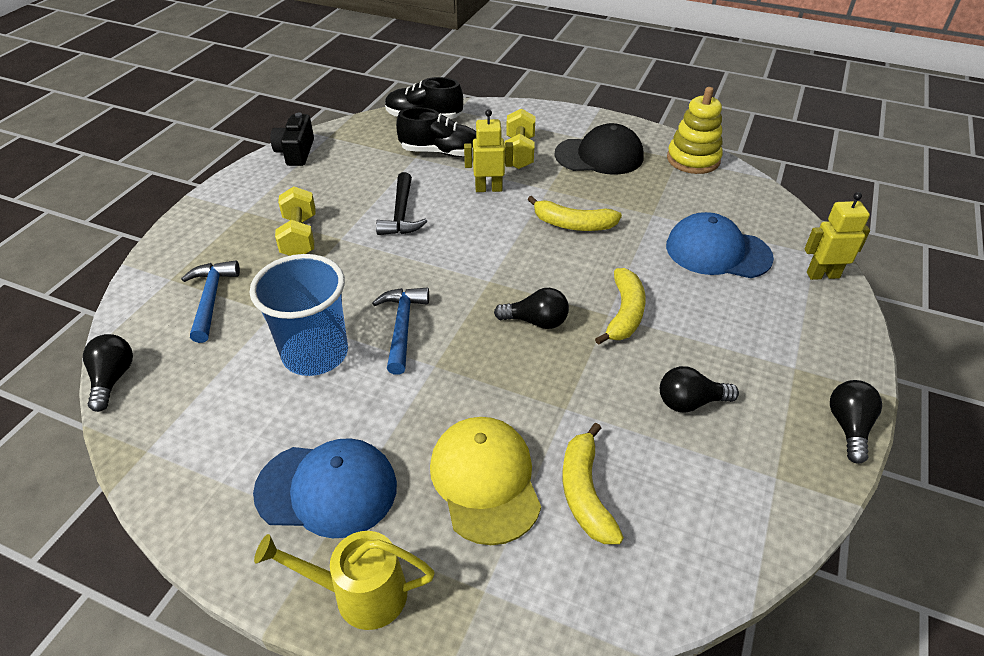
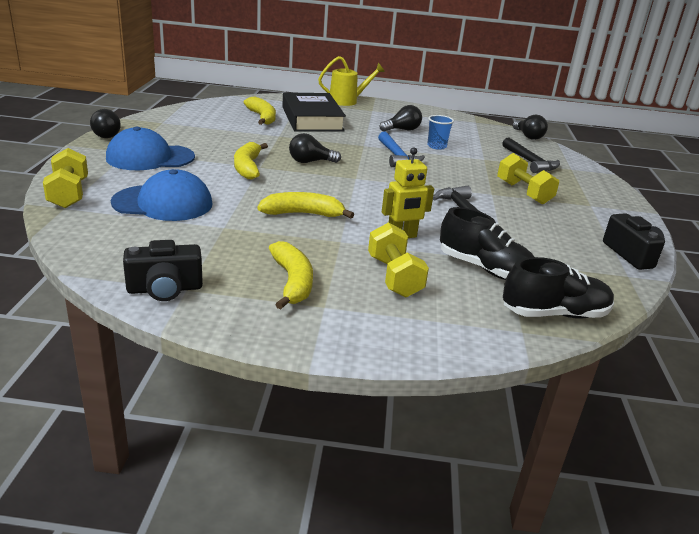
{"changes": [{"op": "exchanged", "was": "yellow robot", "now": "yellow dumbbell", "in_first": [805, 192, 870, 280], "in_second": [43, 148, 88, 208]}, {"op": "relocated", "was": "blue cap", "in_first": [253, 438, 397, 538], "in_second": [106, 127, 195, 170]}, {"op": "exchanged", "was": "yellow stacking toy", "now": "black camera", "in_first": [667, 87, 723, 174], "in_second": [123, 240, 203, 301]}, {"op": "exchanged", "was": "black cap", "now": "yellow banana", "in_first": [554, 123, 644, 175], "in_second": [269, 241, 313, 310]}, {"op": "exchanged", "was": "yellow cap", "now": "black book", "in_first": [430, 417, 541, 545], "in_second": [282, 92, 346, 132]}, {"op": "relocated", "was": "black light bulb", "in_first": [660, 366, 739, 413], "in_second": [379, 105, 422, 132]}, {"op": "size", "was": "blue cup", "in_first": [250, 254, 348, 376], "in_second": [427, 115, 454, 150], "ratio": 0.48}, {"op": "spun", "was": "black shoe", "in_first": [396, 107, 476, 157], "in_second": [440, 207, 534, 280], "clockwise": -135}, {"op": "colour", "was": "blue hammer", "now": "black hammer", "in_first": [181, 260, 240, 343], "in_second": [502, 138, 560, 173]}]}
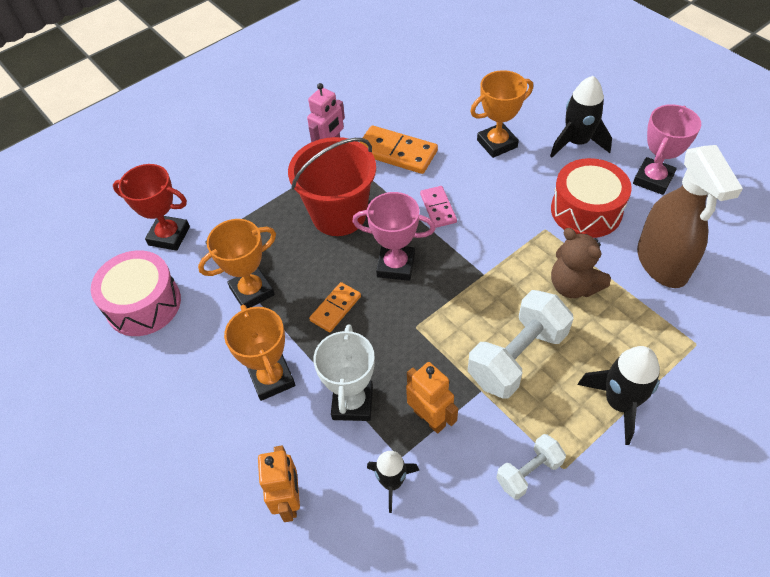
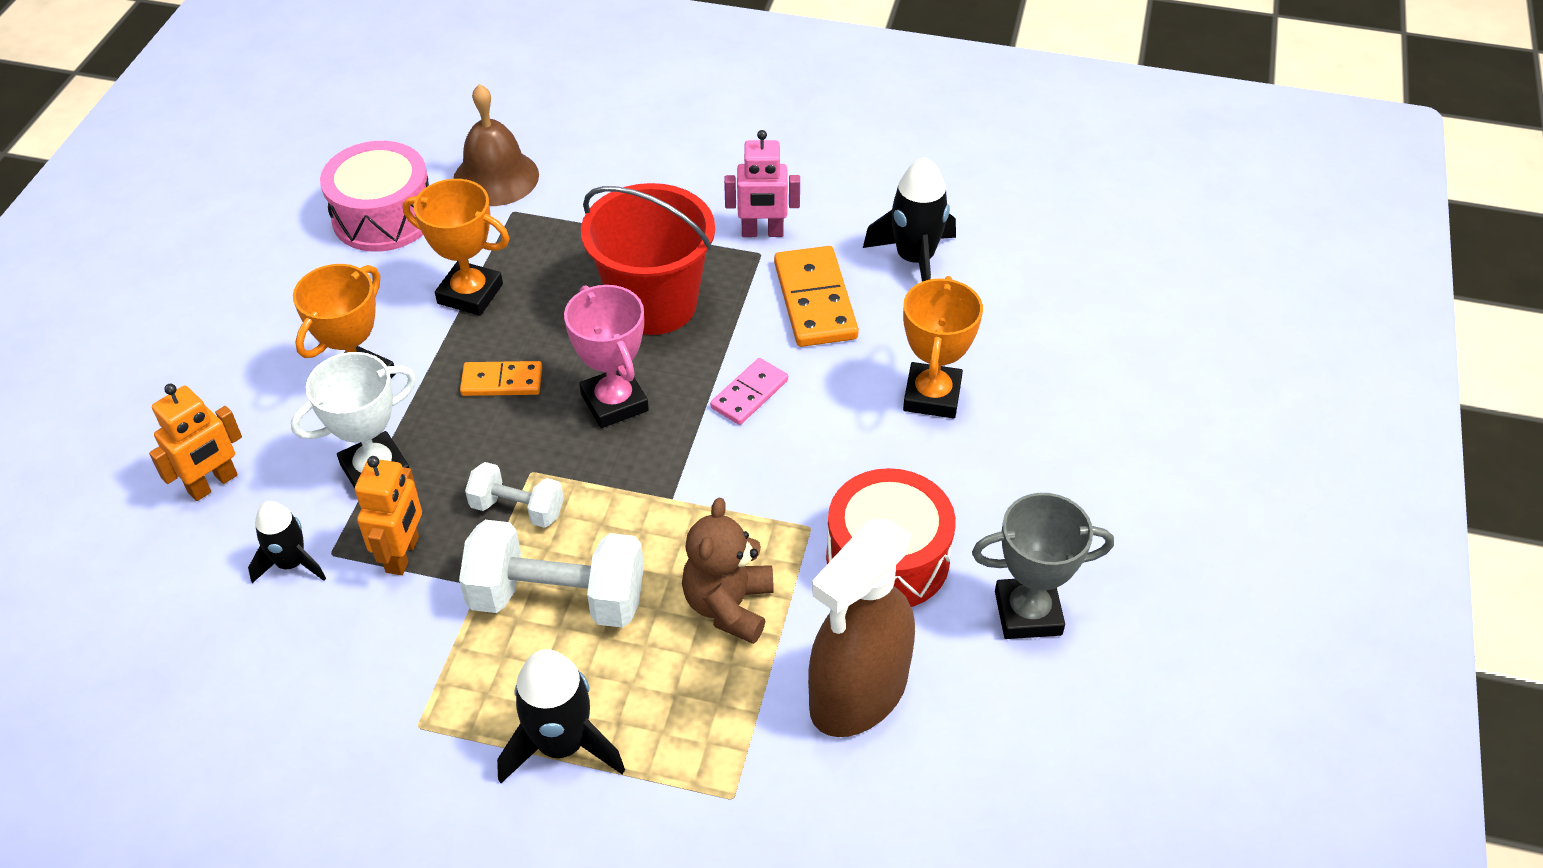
{"changes": [{"op": "exchanged", "was": "red trophy", "now": "brown bell", "in_first": [113, 164, 190, 251], "in_second": [453, 84, 539, 206]}, {"op": "relocated", "was": "white dumbbell", "in_first": [496, 434, 566, 500], "in_second": [465, 462, 564, 528]}, {"op": "relocated", "was": "black rocket", "in_first": [550, 76, 612, 157], "in_second": [863, 157, 956, 282]}, {"op": "spun", "was": "orange trophy", "in_first": [470, 70, 533, 158], "in_second": [903, 276, 983, 418], "clockwise": 75}, {"op": "colour", "was": "pink trophy", "now": "grey trophy", "in_first": [633, 104, 701, 195], "in_second": [972, 493, 1114, 639]}]}
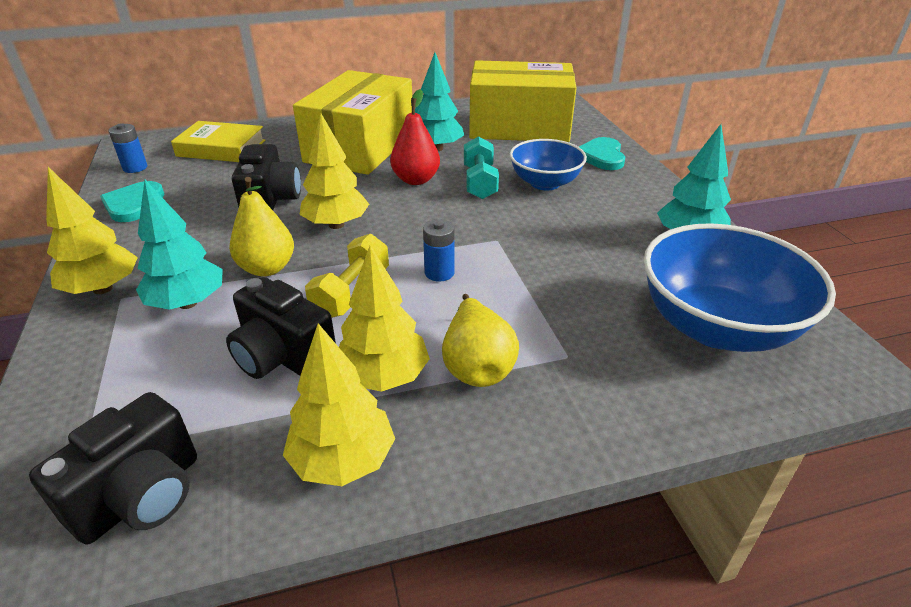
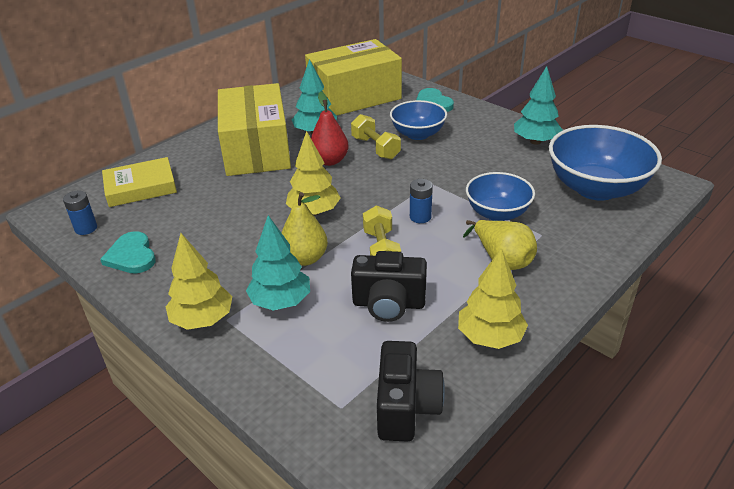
{"changes": [{"op": "colour", "was": "turquoise dumbbell", "now": "yellow dumbbell", "in_first": [464, 136, 499, 200], "in_second": [351, 114, 401, 159]}, {"op": "appeared", "now": "blue bowl", "in_second": [466, 172, 535, 221]}, {"op": "missing", "was": "black camera", "in_first": [232, 144, 301, 210]}, {"op": "missing", "was": "yellow tree", "in_first": [339, 245, 430, 392]}]}
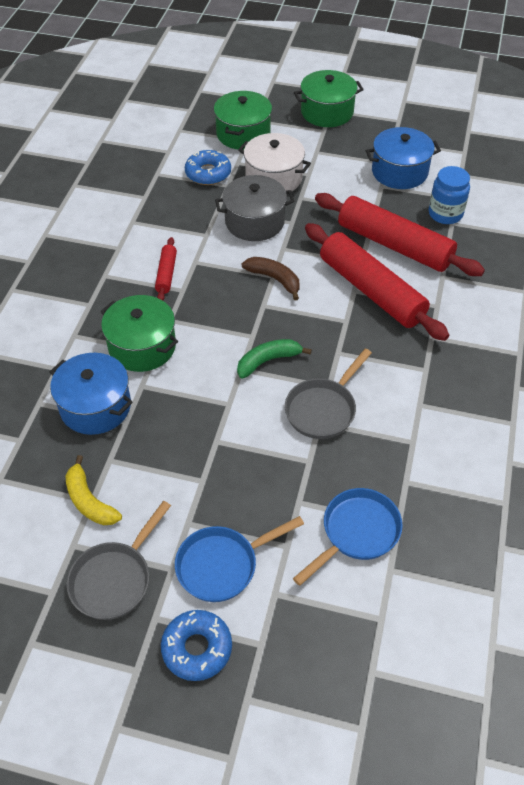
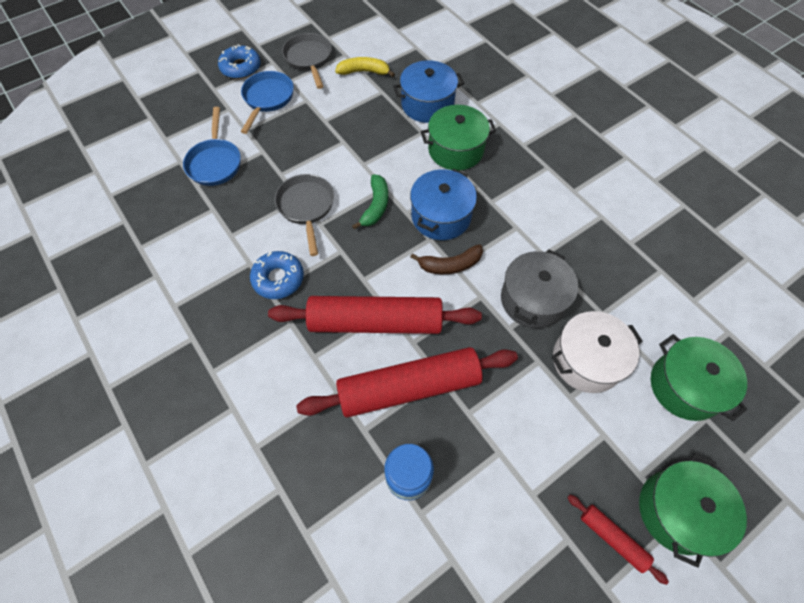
{"changes": [{"op": "relocated", "was": "blue donut", "in_first": [185, 150, 231, 185], "in_second": [250, 251, 304, 299]}, {"op": "relocated", "was": "blue pot", "in_first": [366, 127, 441, 189], "in_second": [410, 169, 477, 240]}, {"op": "relocated", "was": "red rolling pin", "in_first": [155, 237, 177, 300], "in_second": [567, 495, 669, 585]}]}
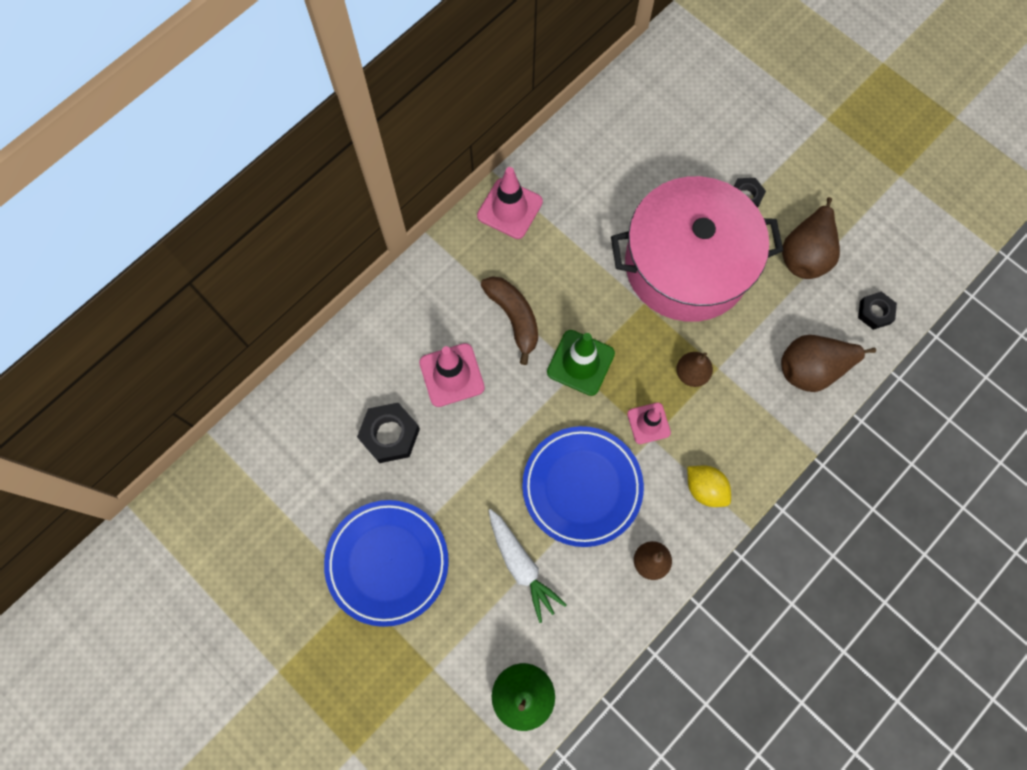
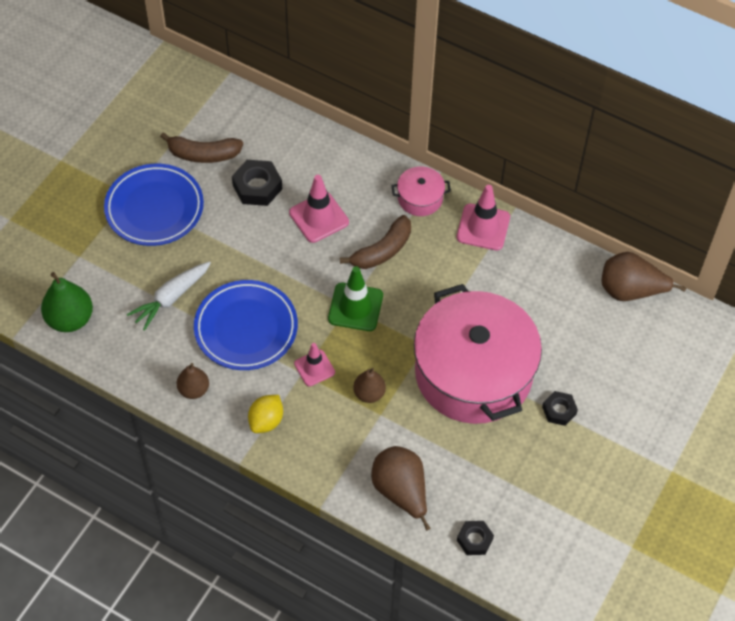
{"changes": [{"op": "appeared", "now": "brown banana", "in_second": [160, 132, 243, 163]}, {"op": "appeared", "now": "pink pot", "in_second": [391, 166, 451, 216]}, {"op": "relocated", "was": "brown pear", "in_first": [782, 197, 840, 279], "in_second": [602, 252, 686, 301]}]}
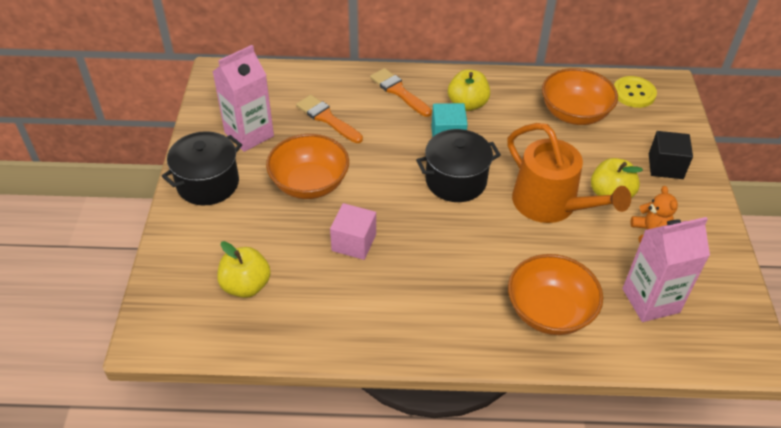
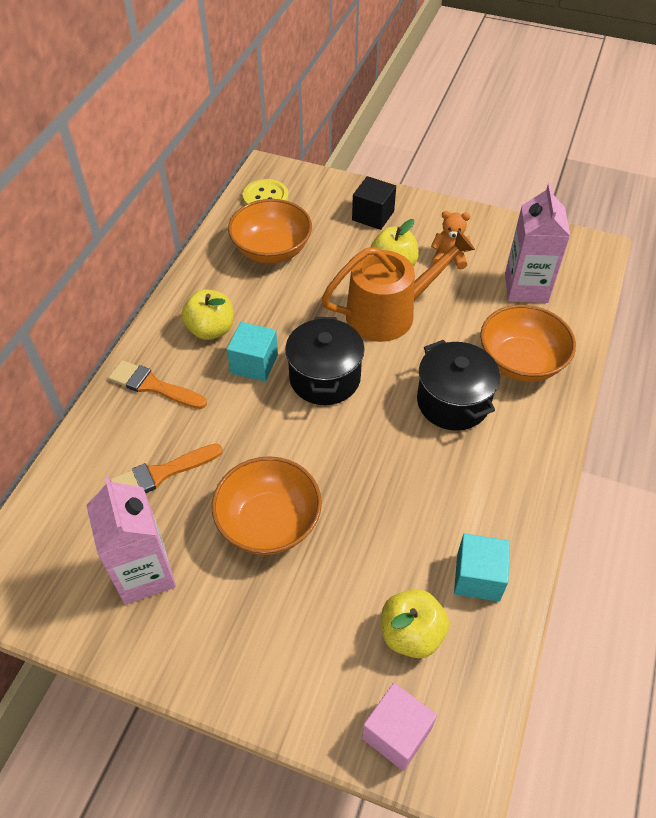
{"changes": [{"op": "spun", "was": "orange brush", "in_first": [370, 68, 432, 117], "in_second": [108, 360, 207, 409], "clockwise": 45}, {"op": "relocated", "was": "pink cube", "in_first": [330, 203, 376, 260], "in_second": [362, 683, 437, 771]}, {"op": "relocated", "was": "black pot", "in_first": [162, 131, 242, 205], "in_second": [417, 340, 500, 431]}, {"op": "appeared", "now": "turquoise cube", "in_second": [454, 534, 510, 602]}]}
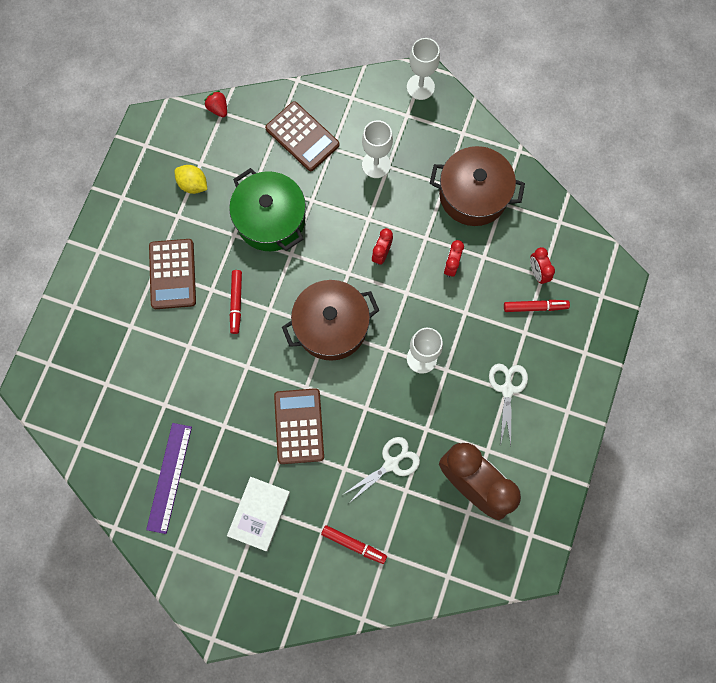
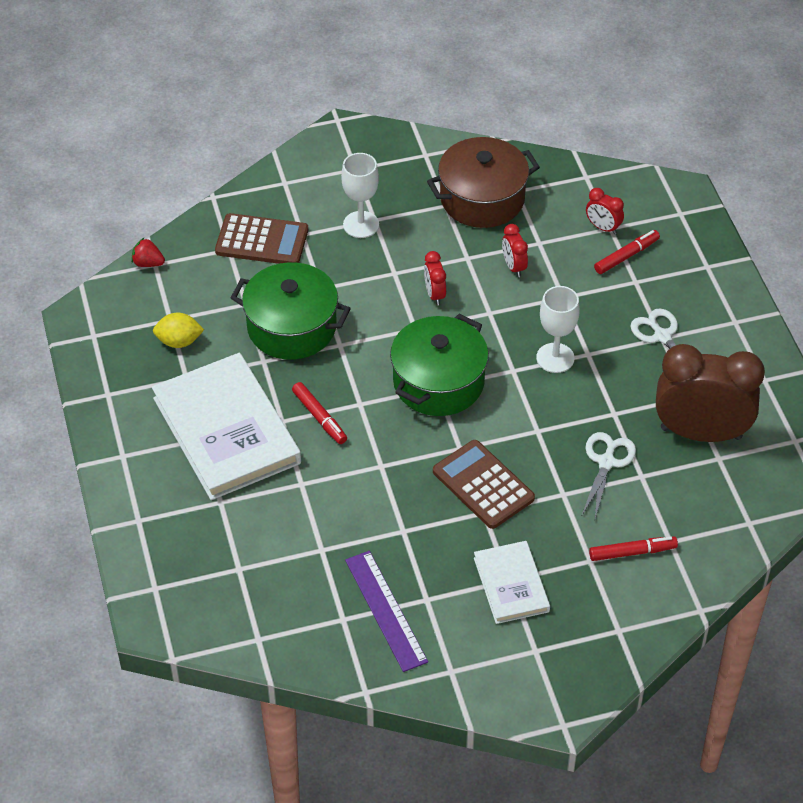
{"changes": [{"op": "exchanged", "was": "brown calculator", "now": "white book", "in_first": [149, 239, 196, 309], "in_second": [152, 353, 301, 500]}, {"op": "colour", "was": "brown pot", "now": "green pot", "in_first": [282, 280, 380, 361], "in_second": [390, 314, 489, 416]}, {"op": "missing", "was": "white goblet", "in_first": [407, 38, 440, 100]}]}
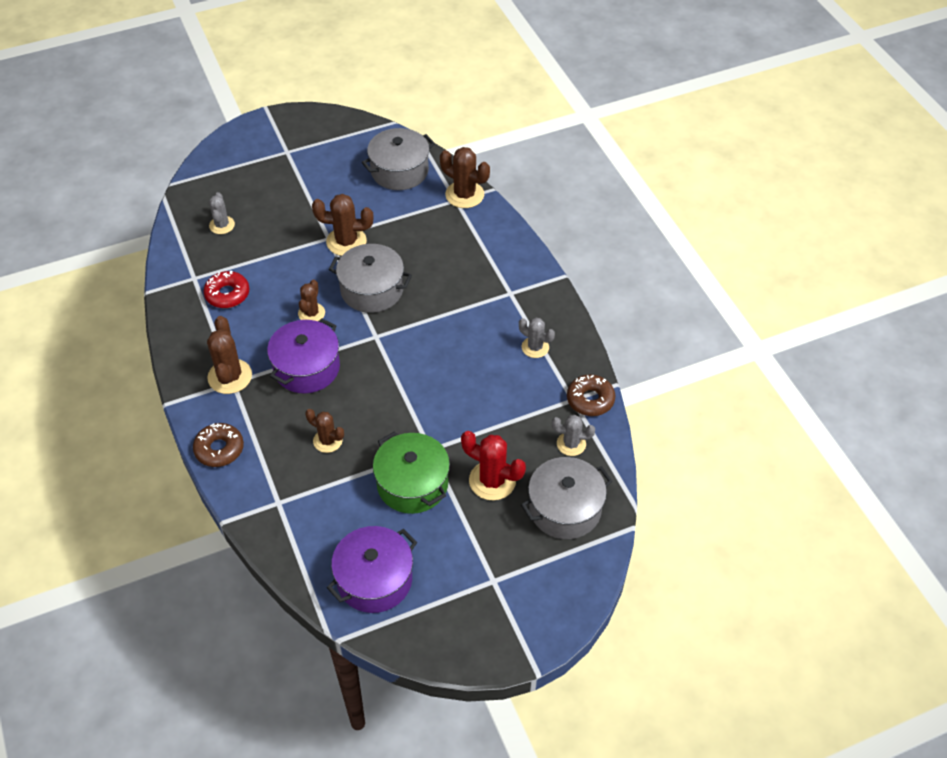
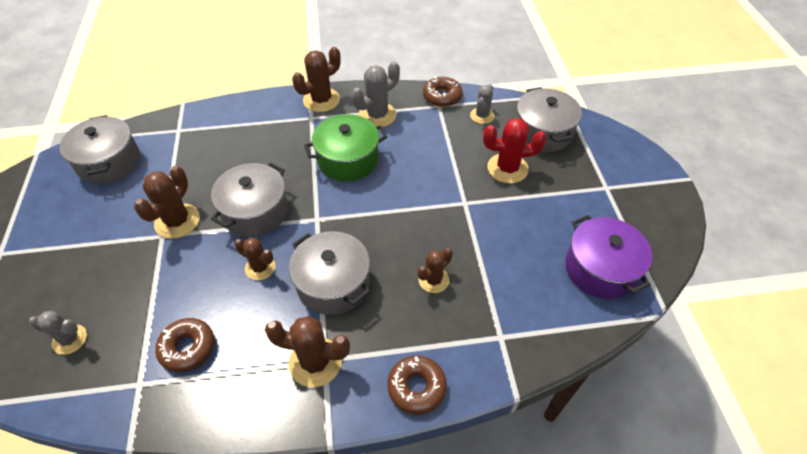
{"changes": [{"op": "colour", "was": "red donut", "now": "brown donut", "in_first": [204, 271, 249, 308], "in_second": [155, 318, 214, 372]}, {"op": "colour", "was": "purple pot", "now": "grey pot", "in_first": [267, 318, 340, 393], "in_second": [289, 231, 370, 315]}, {"op": "relocated", "was": "brown cactus", "in_first": [440, 147, 490, 208], "in_second": [292, 47, 341, 112]}, {"op": "relocated", "was": "green pot", "in_first": [373, 431, 450, 514], "in_second": [304, 114, 387, 181]}, {"op": "size", "was": "grey cactus", "in_first": [519, 318, 555, 358], "in_second": [351, 62, 400, 127], "ratio": 1.56}, {"op": "spun", "was": "red cactus", "in_first": [461, 431, 526, 501], "in_second": [483, 118, 546, 183], "clockwise": 45}]}
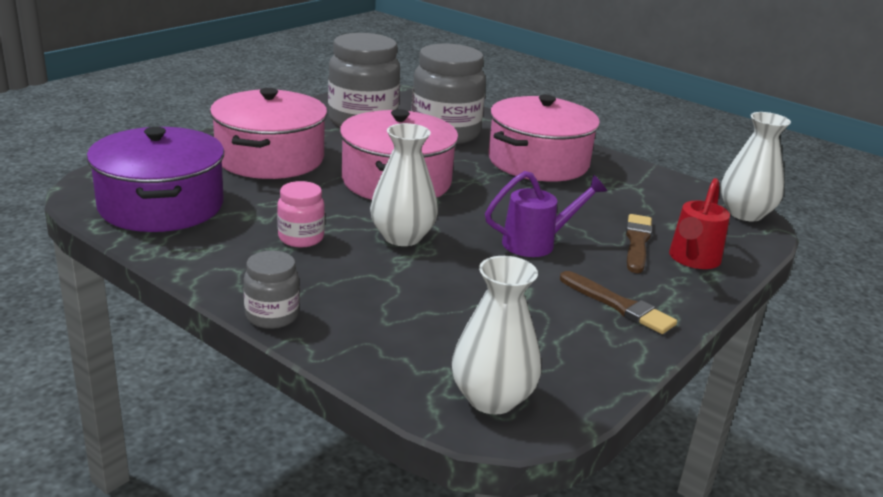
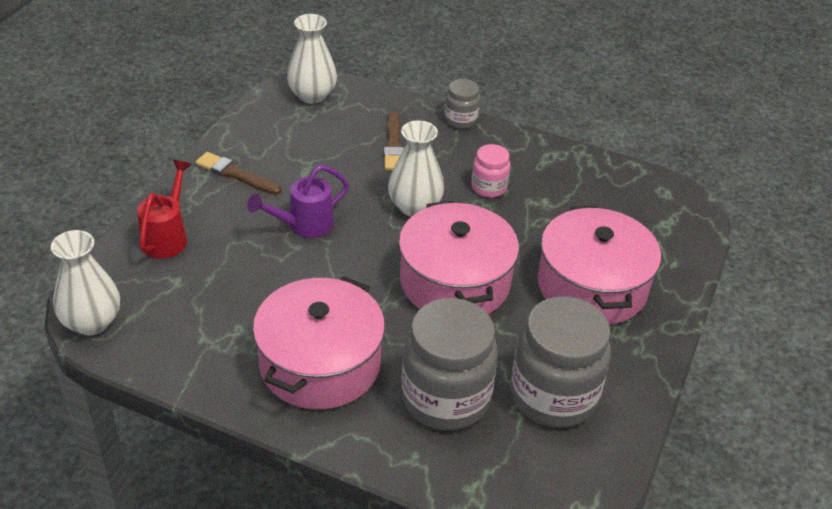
{"changes": [{"op": "relocated", "was": "brown brush", "in_first": [626, 214, 652, 273], "in_second": [384, 111, 404, 170]}, {"op": "missing", "was": "purple pot", "in_first": [87, 127, 224, 232]}]}
